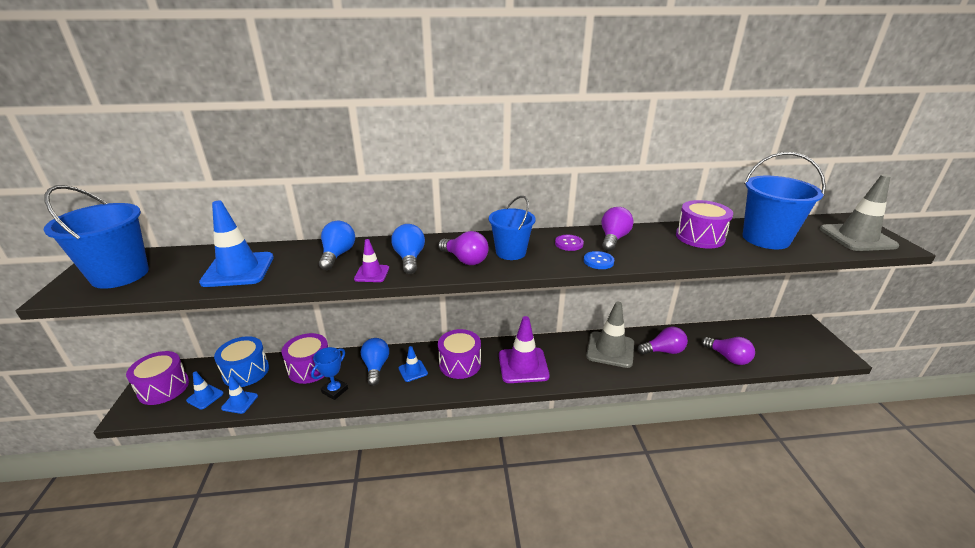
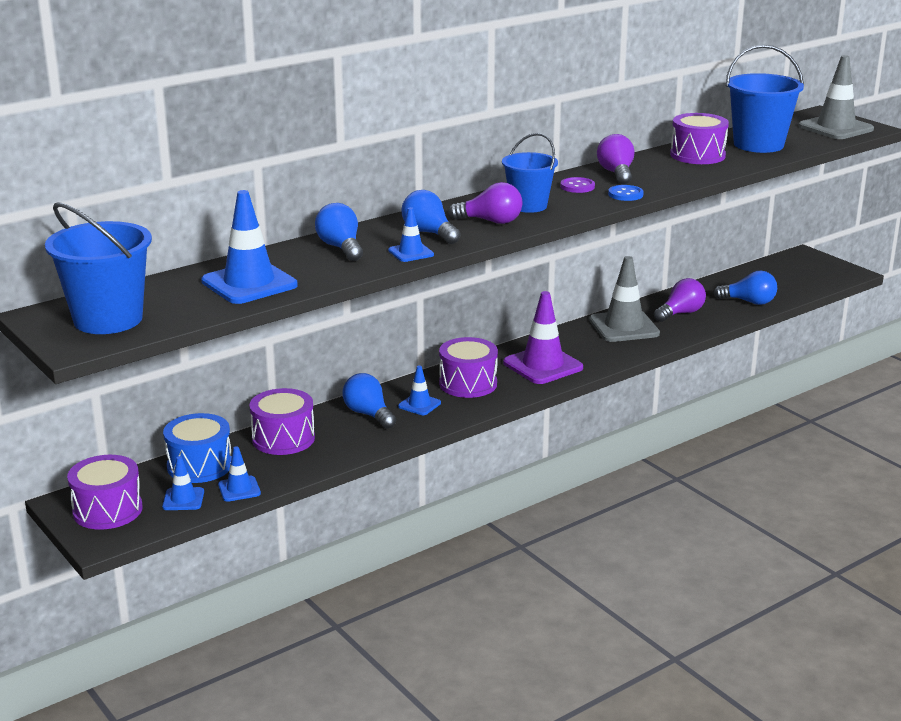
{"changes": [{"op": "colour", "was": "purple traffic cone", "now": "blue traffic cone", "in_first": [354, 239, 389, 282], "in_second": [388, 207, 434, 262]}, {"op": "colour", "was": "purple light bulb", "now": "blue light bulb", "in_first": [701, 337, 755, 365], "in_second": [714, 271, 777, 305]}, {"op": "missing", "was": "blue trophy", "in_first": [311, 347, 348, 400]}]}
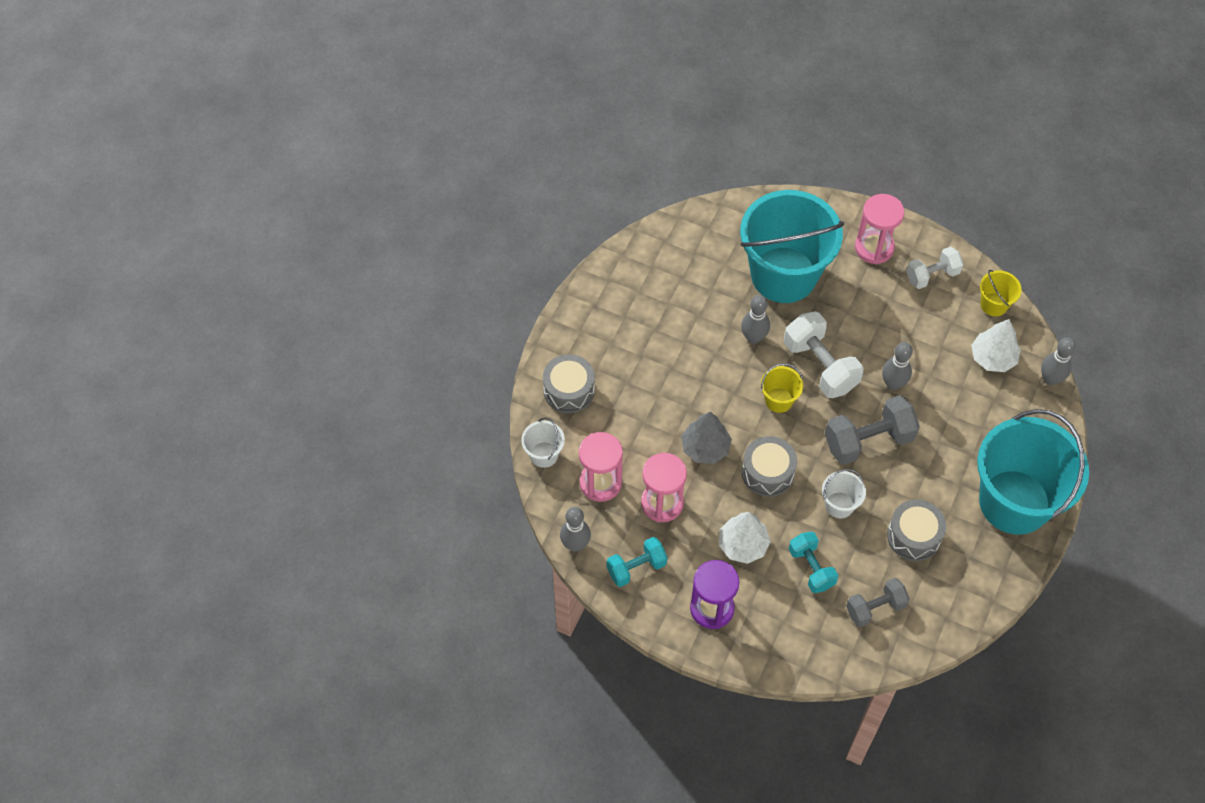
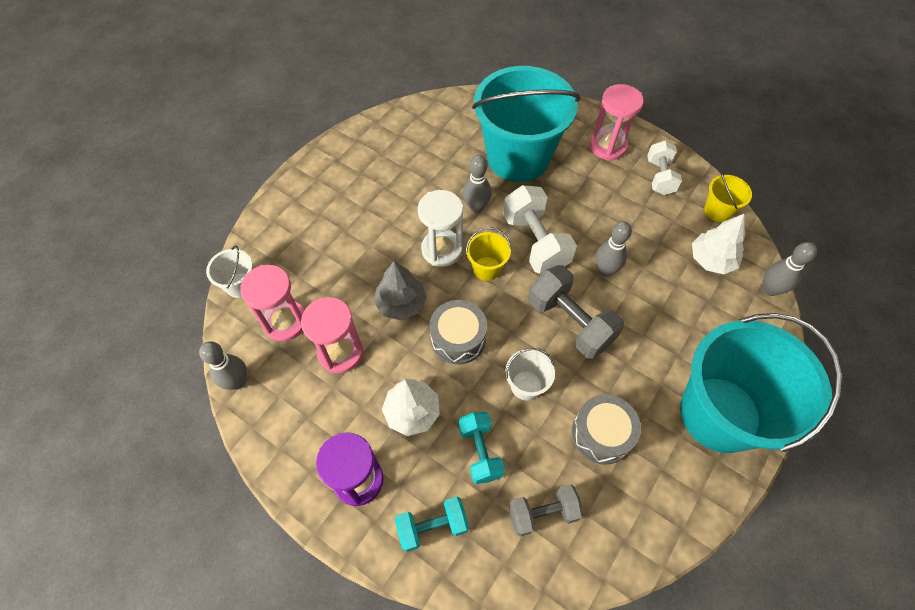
{"changes": [{"op": "relocated", "was": "turquoise dumbbell", "in_first": [607, 537, 667, 587], "in_second": [395, 496, 469, 552]}, {"op": "appeared", "now": "white hourglass", "in_second": [418, 190, 463, 267]}, {"op": "spun", "was": "grey dumbbell", "in_first": [825, 395, 920, 465], "in_second": [528, 265, 624, 359], "clockwise": 60}, {"op": "spun", "was": "white dumbbell", "in_first": [906, 246, 964, 289], "in_second": [647, 141, 682, 195], "clockwise": -75}, {"op": "missing", "was": "grey drum", "in_first": [543, 354, 595, 413]}]}
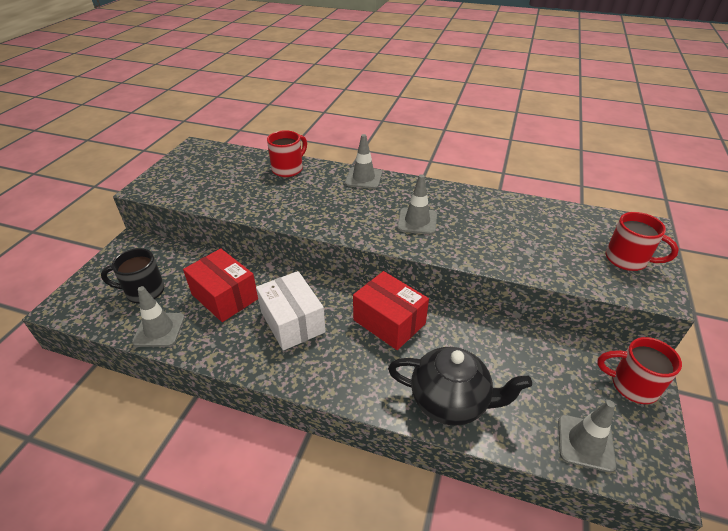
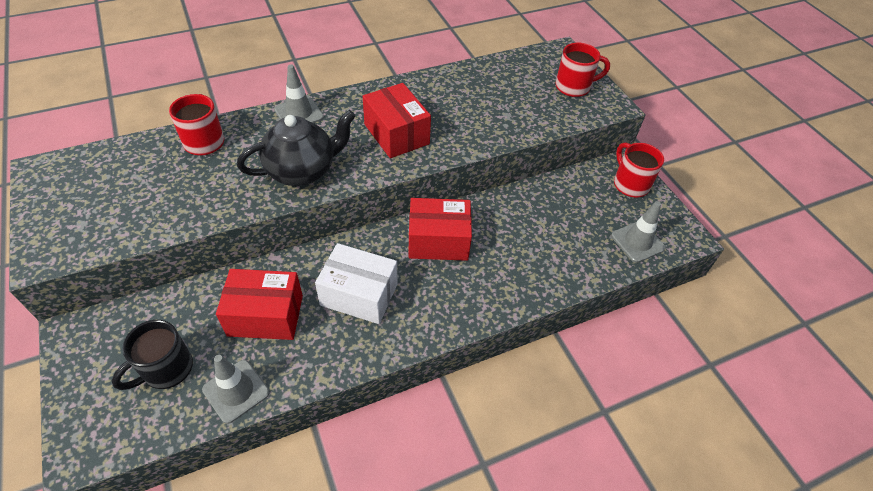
{"changes": [{"op": "relocated", "was": "black teapot", "in_first": [388, 347, 532, 426], "in_second": [237, 110, 355, 186]}, {"op": "exchanged", "was": "grey traffic cone", "now": "red box", "in_first": [397, 174, 437, 234], "in_second": [363, 83, 431, 158]}, {"op": "spun", "was": "red mug", "in_first": [597, 337, 682, 404], "in_second": [614, 142, 664, 197], "clockwise": 90}]}
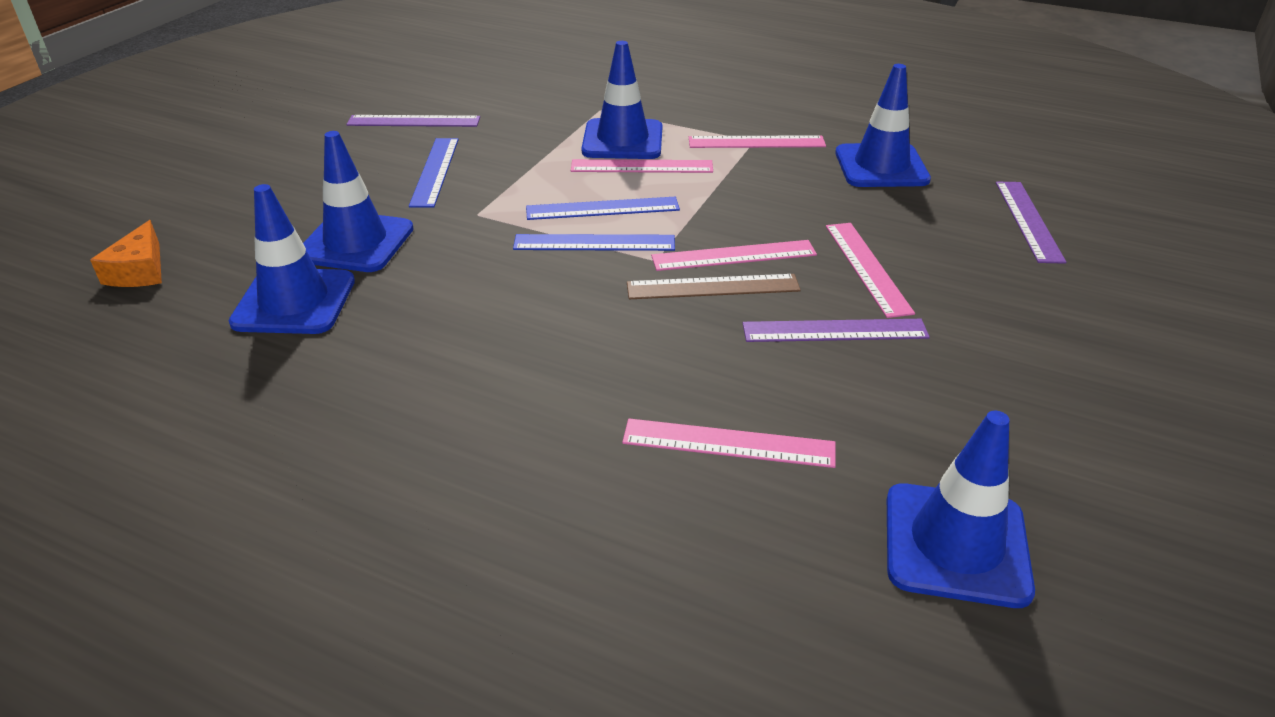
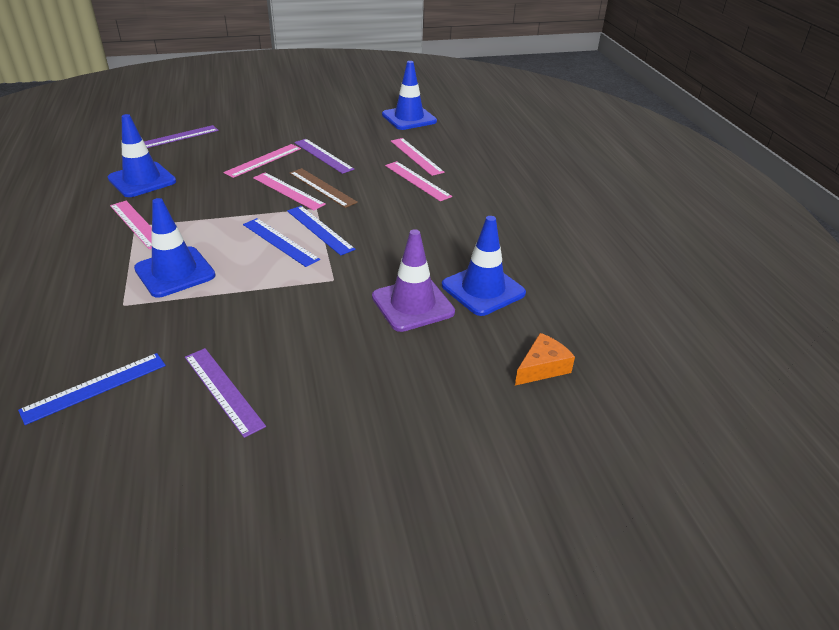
{"changes": [{"op": "relocated", "was": "blue ruler", "in_first": [409, 138, 459, 208], "in_second": [18, 353, 166, 425]}, {"op": "colour", "was": "blue traffic cone", "now": "purple traffic cone", "in_first": [303, 131, 414, 272], "in_second": [372, 229, 455, 332]}, {"op": "relocated", "was": "pink ruler", "in_first": [571, 159, 713, 173], "in_second": [385, 161, 452, 201]}]}
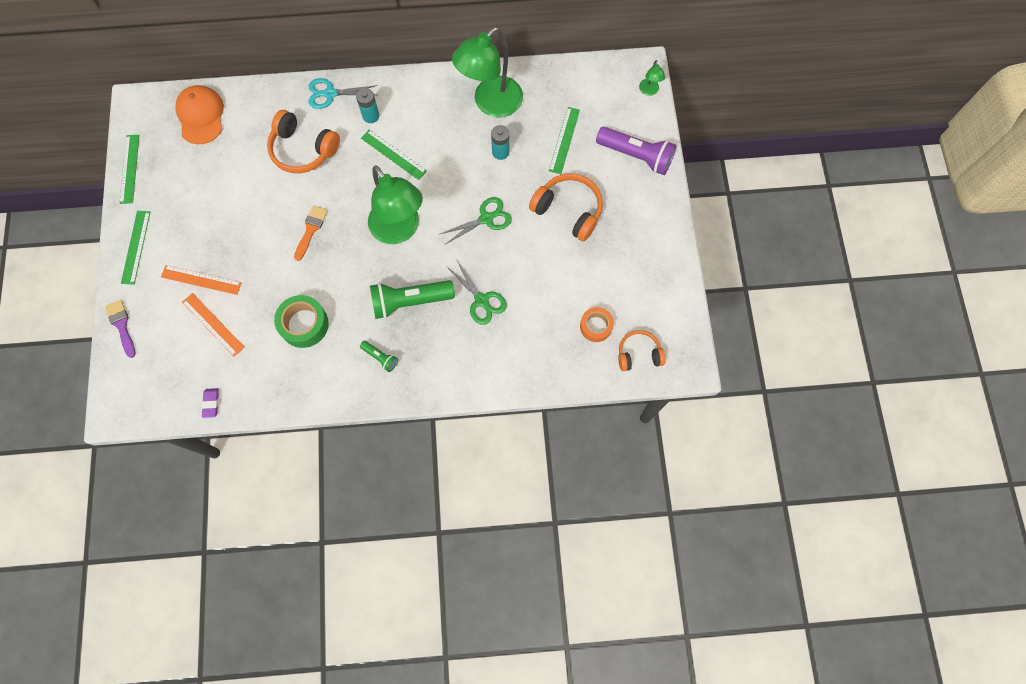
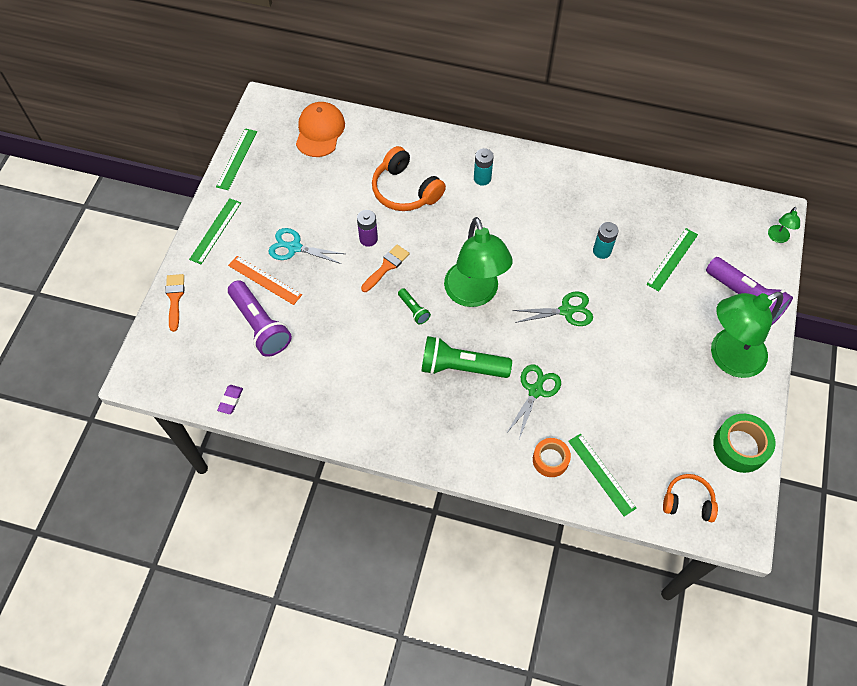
{"changes": [{"op": "colour", "was": "purple brush", "now": "orange brush", "in_first": [105, 300, 136, 358], "in_second": [165, 274, 184, 332]}, {"op": "exchanged", "was": "orange ruler", "now": "purple flashlight", "in_first": [182, 293, 245, 357], "in_second": [228, 280, 292, 357]}, {"op": "relocated", "was": "turquoise scissors", "in_first": [309, 78, 378, 109], "in_second": [269, 228, 345, 264]}, {"op": "appeared", "now": "purple battery", "in_second": [357, 210, 378, 247]}, {"op": "relocated", "was": "green flashlight", "in_first": [360, 341, 398, 372], "in_second": [398, 288, 431, 325]}, {"op": "spun", "was": "green scissors", "in_first": [446, 259, 507, 325], "in_second": [506, 364, 561, 439], "clockwise": -135}, {"op": "relocated", "was": "orange tape", "in_first": [580, 307, 614, 342], "in_second": [533, 438, 571, 477]}, {"op": "relocated", "was": "green ruler", "in_first": [361, 130, 427, 180], "in_second": [568, 434, 637, 516]}, {"op": "relocated", "was": "green lamp", "in_first": [452, 27, 523, 118], "in_second": [711, 292, 783, 378]}, {"op": "relocated", "was": "green tape", "in_first": [274, 295, 329, 348], "in_second": [713, 414, 775, 473]}, {"op": "missing", "was": "orange headphones", "in_first": [529, 173, 603, 241]}]}
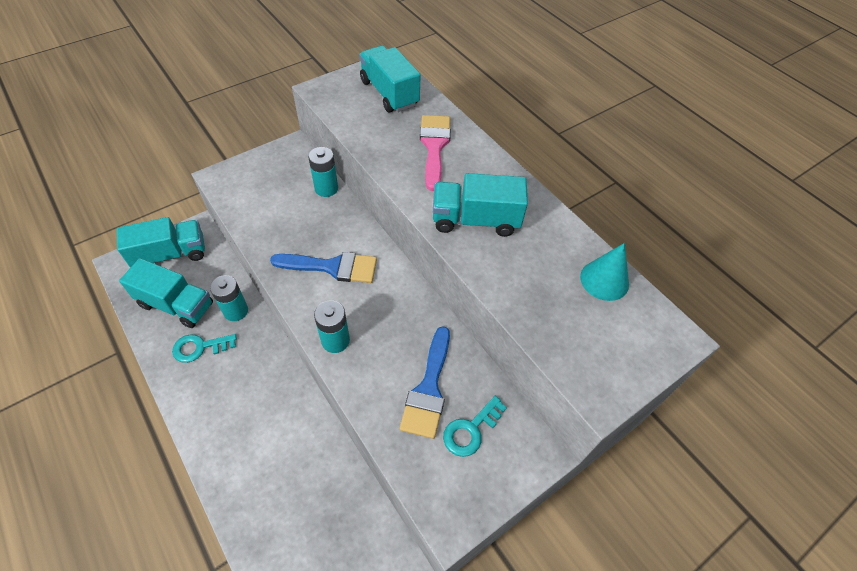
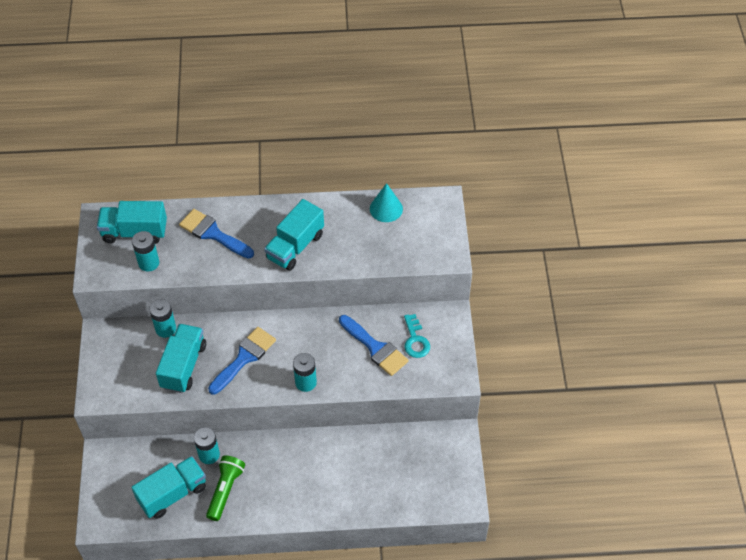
{"changes": [{"op": "appeared", "now": "turquoise battery", "in_second": [132, 231, 159, 272]}, {"op": "relocated", "was": "turquoise truck", "in_first": [117, 217, 205, 268], "in_second": [156, 324, 206, 393]}, {"op": "colour", "was": "pink brush", "now": "blue brush", "in_first": [420, 115, 451, 191], "in_second": [179, 209, 254, 259]}, {"op": "exchanged", "was": "turquoise key", "now": "green flashlight", "in_first": [172, 334, 237, 363], "in_second": [206, 455, 245, 521]}]}
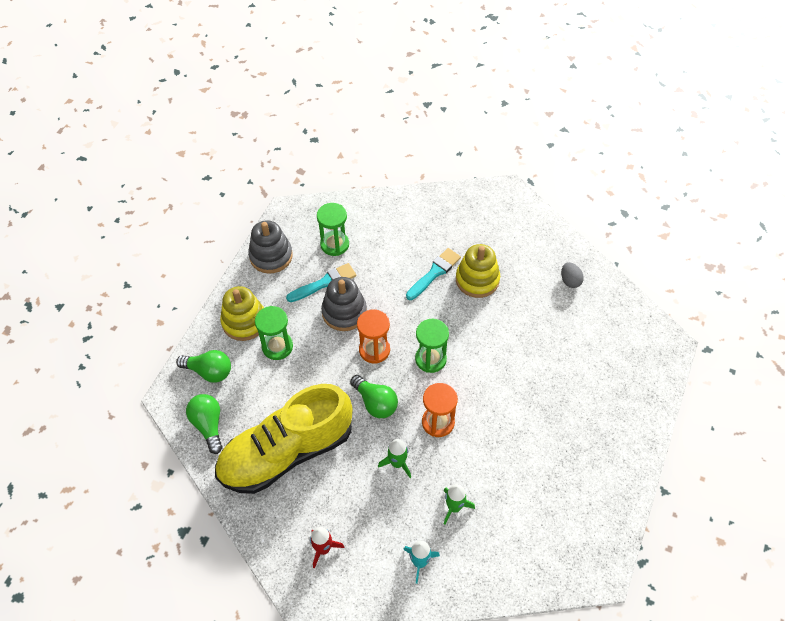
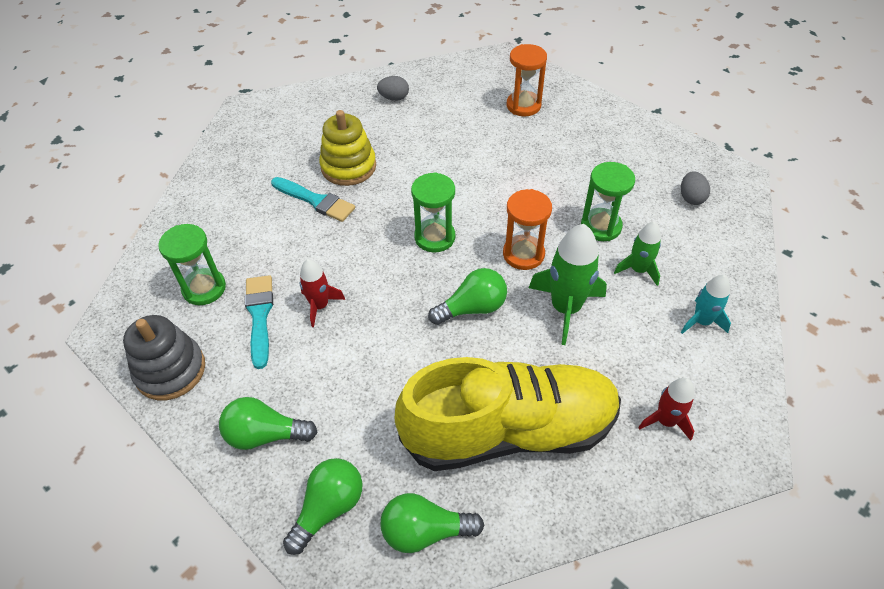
{"changes": [{"op": "exchanged", "was": "yellow stacking toy", "now": "green light bulb", "in_first": [220, 286, 264, 341], "in_second": [219, 397, 317, 450]}, {"op": "spun", "was": "turquoise brush", "in_first": [406, 248, 461, 300], "in_second": [271, 177, 355, 222], "clockwise": 150}, {"op": "exchanged", "was": "grey stacking toy", "now": "red rocket", "in_first": [321, 277, 367, 331], "in_second": [299, 259, 345, 327]}, {"op": "spun", "was": "yellow shoe", "in_first": [215, 384, 352, 494], "in_second": [394, 357, 621, 471], "clockwise": -90}, {"op": "relocated", "was": "orange hourglass", "in_first": [357, 309, 390, 364], "in_second": [507, 44, 547, 116]}, {"op": "size", "was": "green rocket", "in_first": [378, 439, 411, 478], "in_second": [529, 224, 607, 345], "ratio": 1.68}, {"op": "relocated", "was": "green hourglass", "in_first": [255, 306, 293, 360], "in_second": [581, 162, 635, 241]}, {"op": "appeared", "now": "grey egg", "in_second": [681, 171, 710, 205]}]}
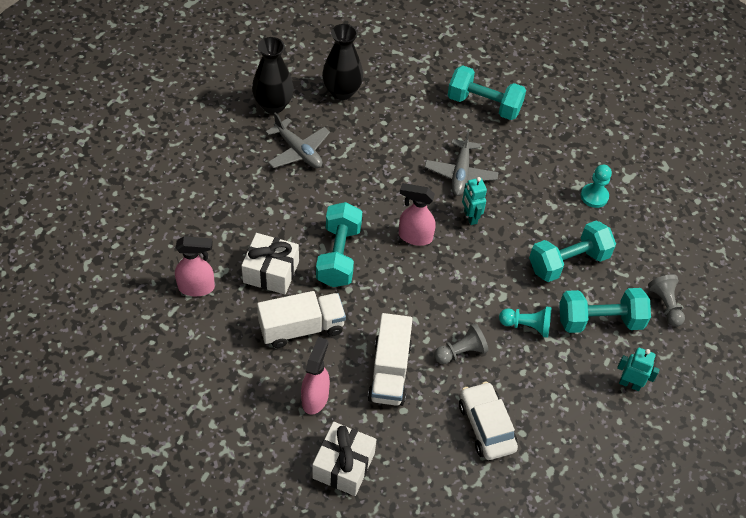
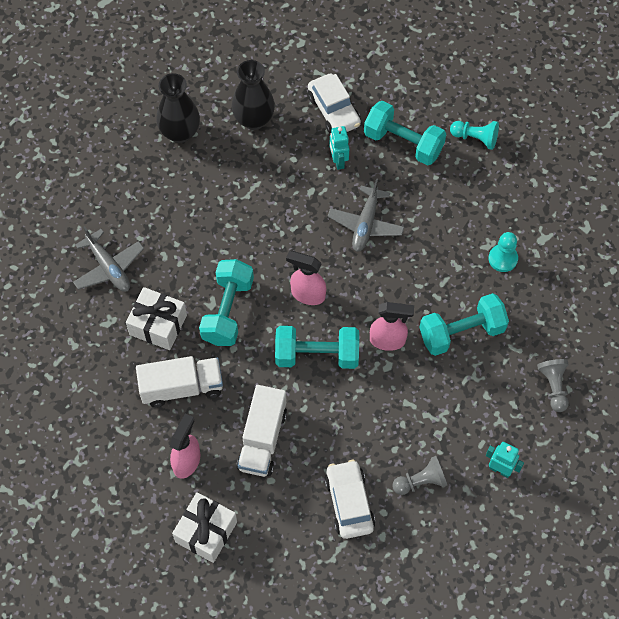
{"changes": [{"op": "relocated", "was": "grey plane", "in_first": [266, 112, 330, 168], "in_second": [73, 226, 144, 292]}, {"op": "relocated", "was": "turquoise dumbbell", "in_first": [559, 288, 651, 333], "in_second": [275, 326, 359, 369]}, {"op": "appeared", "now": "white car", "in_second": [308, 73, 361, 134]}, {"op": "relocated", "was": "turquoise robot", "in_first": [462, 177, 487, 225], "in_second": [329, 126, 349, 170]}, {"op": "relocated", "was": "pink spray bottle", "in_first": [175, 236, 215, 296], "in_second": [370, 302, 414, 351]}, {"op": "relocated", "was": "grey pawn", "in_first": [434, 323, 489, 364], "in_second": [392, 456, 447, 495]}, {"op": "relocated", "was": "turquoise pawn", "in_first": [499, 306, 551, 338], "in_second": [450, 121, 499, 150]}]}
